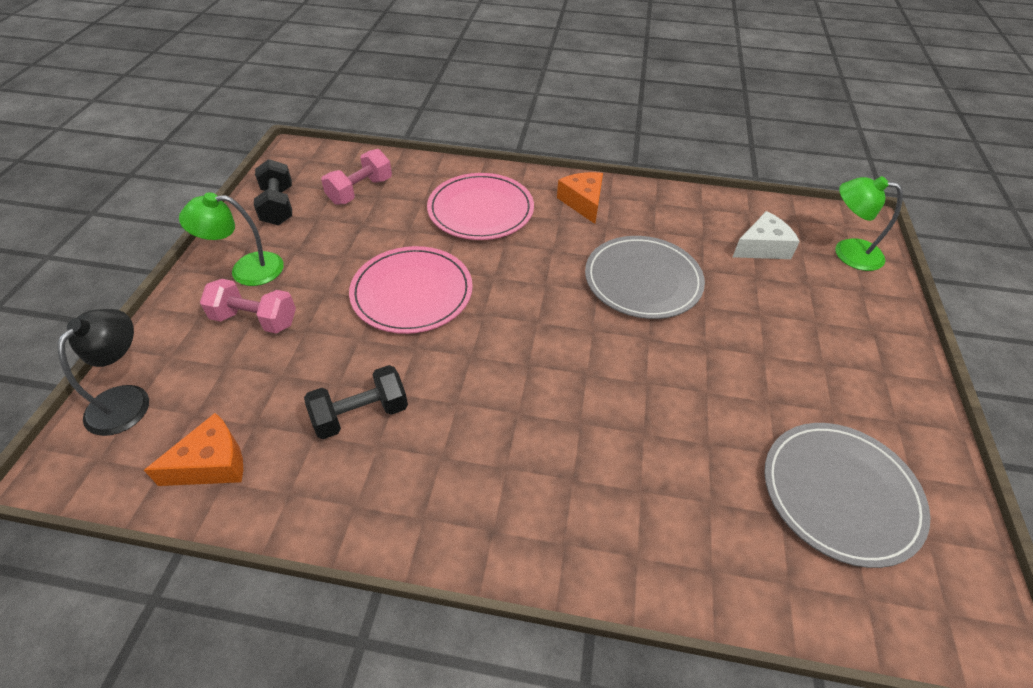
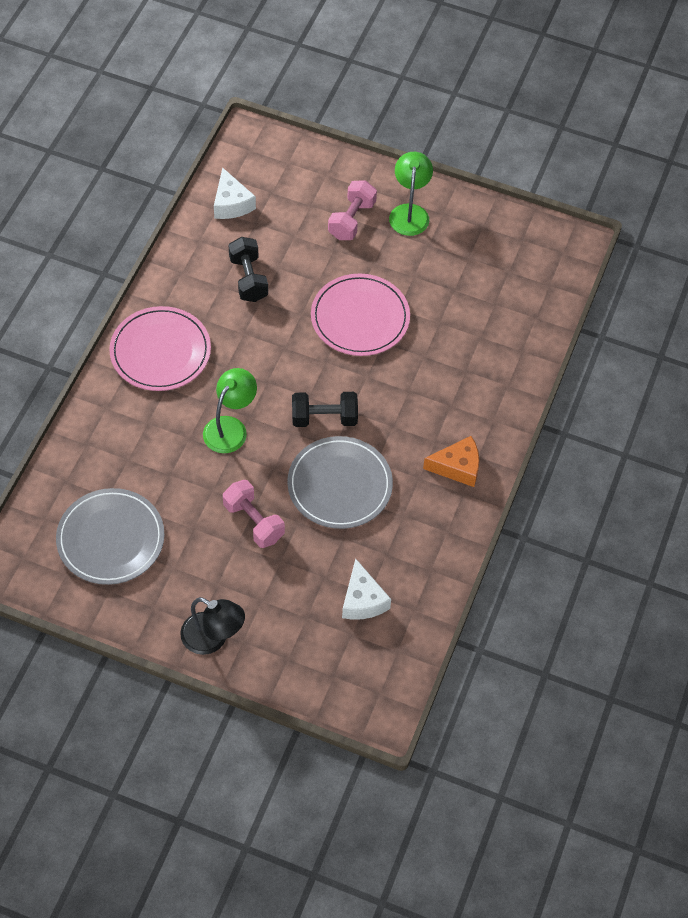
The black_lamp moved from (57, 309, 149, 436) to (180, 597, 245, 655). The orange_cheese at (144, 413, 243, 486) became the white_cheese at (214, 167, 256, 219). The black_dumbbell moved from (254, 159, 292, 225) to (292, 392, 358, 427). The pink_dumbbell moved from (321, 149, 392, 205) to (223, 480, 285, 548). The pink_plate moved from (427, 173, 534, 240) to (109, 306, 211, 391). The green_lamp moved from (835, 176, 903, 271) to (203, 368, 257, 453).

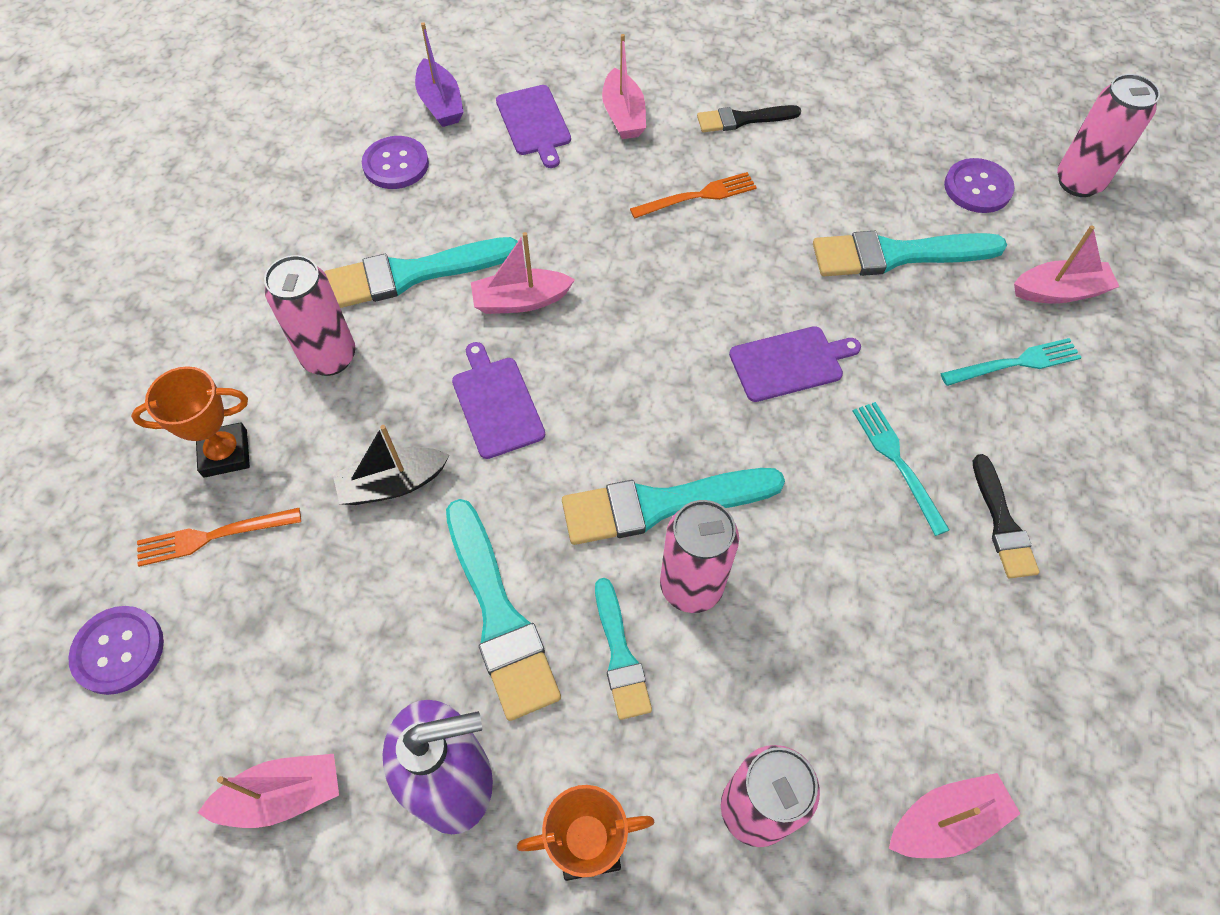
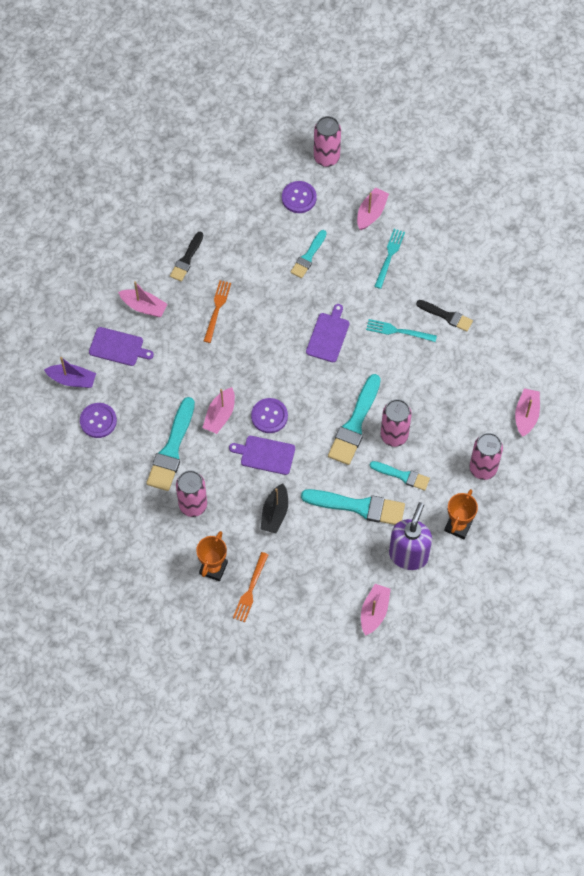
The purple_button moved from (68, 606, 164, 695) to (251, 398, 288, 433). The turquoise_brush at (813, 231, 1007, 276) changed to 0.60 times the size.

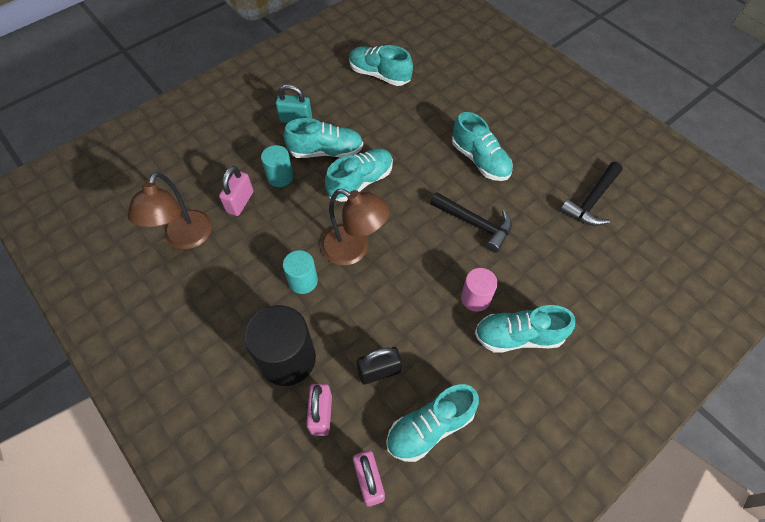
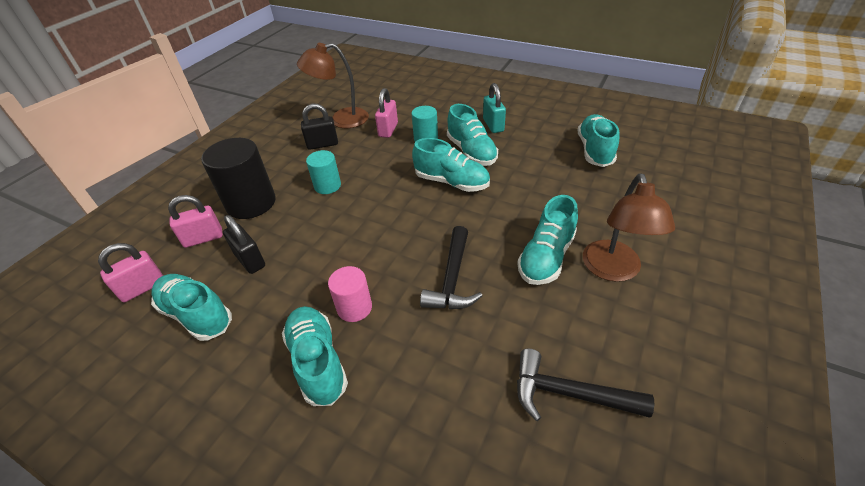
The pink_padlock at (219, 166, 253, 216) turned 75 degrees counterclockwise. The brown_lamp moved from (321, 189, 390, 265) to (583, 173, 675, 282). The black_padlock at (301, 104, 338, 150) appeared.

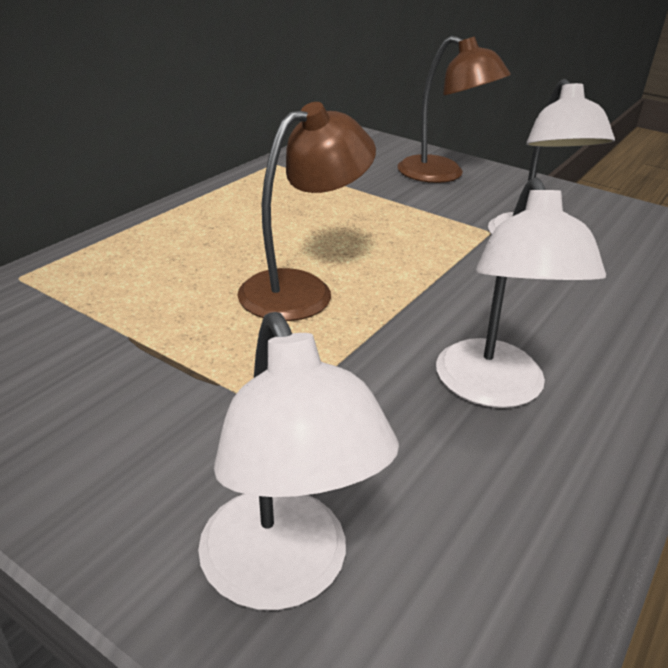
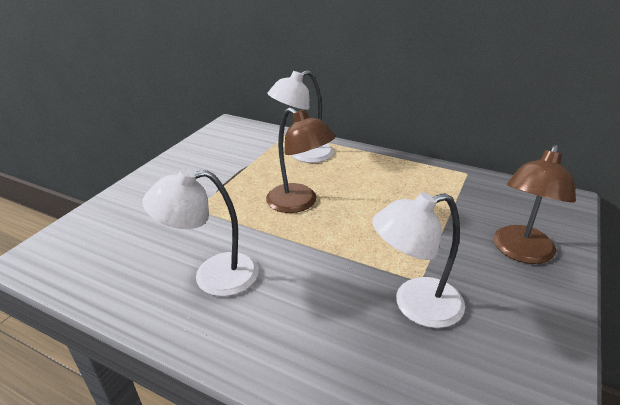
The white_lamp moved from (198, 312, 399, 610) to (267, 70, 334, 163).

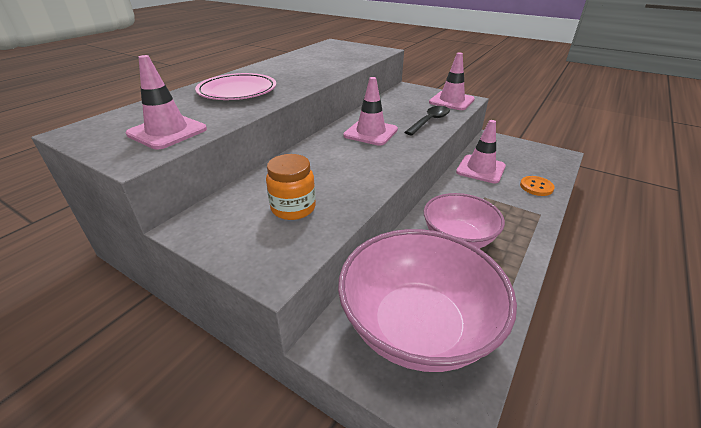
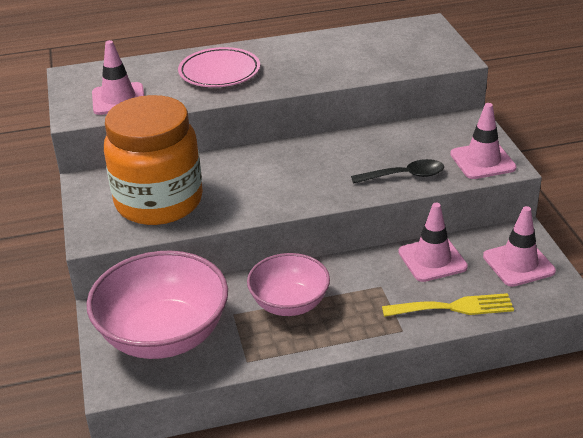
The orange_jar at (266, 154, 316, 220) changed to 2.18 times the size. The pink_traffic_cone moved from (343, 77, 398, 145) to (483, 206, 556, 287). The orange_button at (520, 176, 555, 196) was replaced by the yellow_fork at (382, 293, 514, 317).

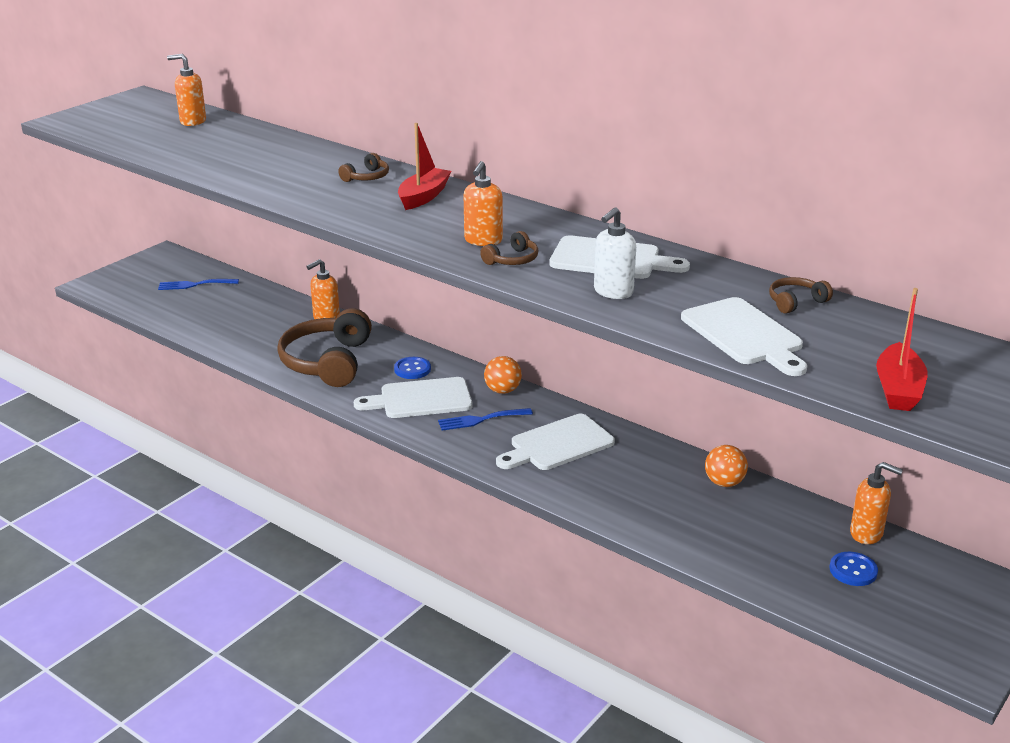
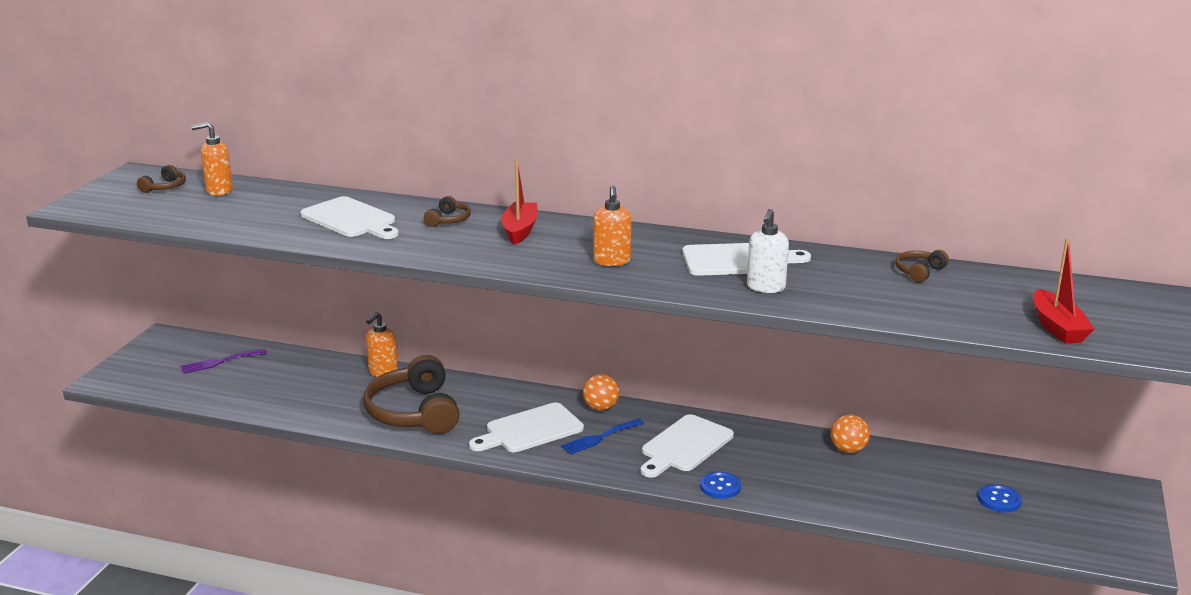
The blue_fork at (158, 279, 239, 290) became the purple_fork at (181, 349, 267, 374). The blue_button moved from (394, 357, 431, 379) to (700, 472, 741, 499). The brown_headphones moved from (480, 231, 538, 265) to (137, 165, 186, 193). The white_cutting_board moved from (681, 297, 807, 376) to (300, 196, 399, 239). The orange_soap_dispenser at (850, 462, 903, 544) disappeared.

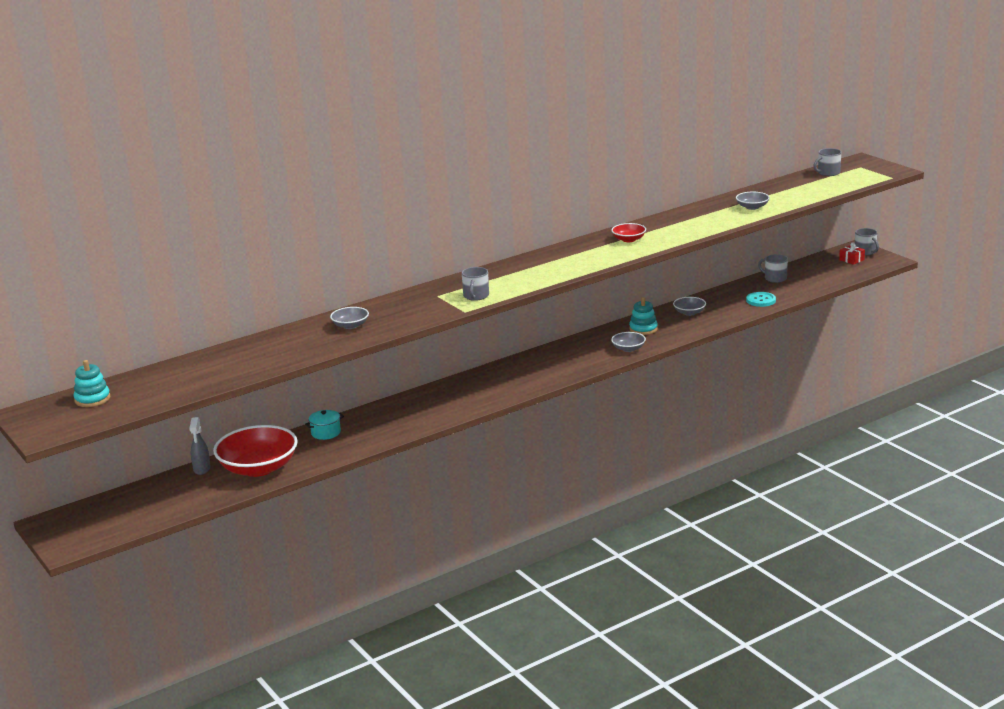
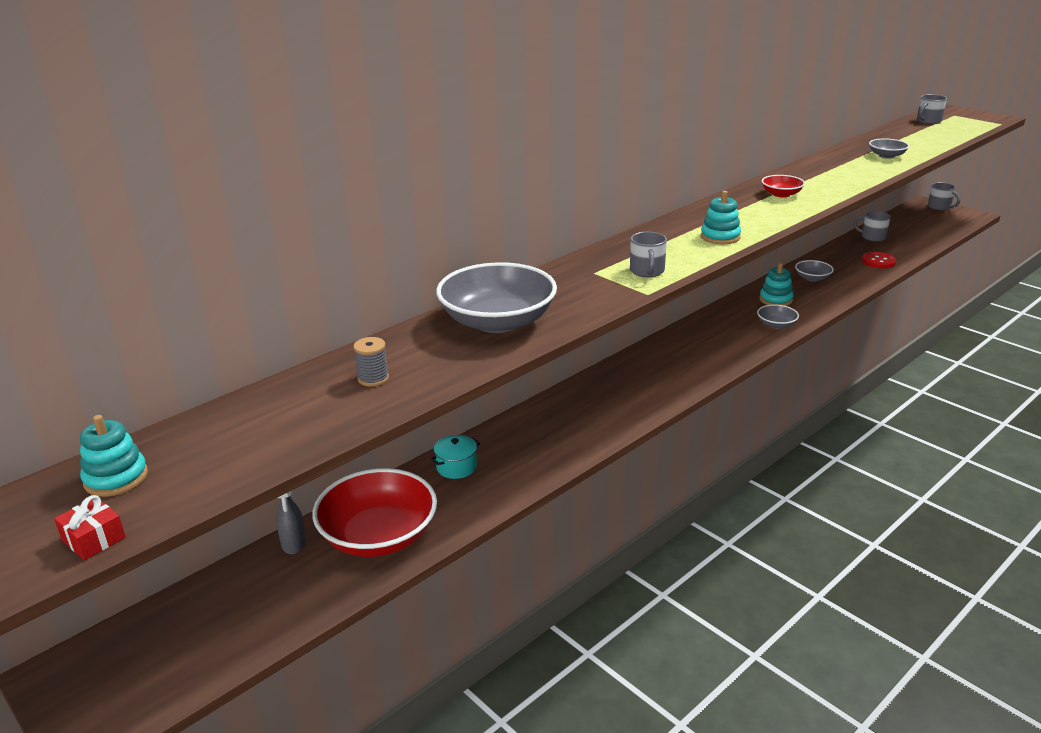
The grey_bowl at (330, 307, 369, 329) changed to 2.14 times the size. The turquoise_button at (746, 292, 776, 307) became the red_button at (862, 252, 896, 268). The red_gift moved from (839, 242, 865, 265) to (54, 495, 126, 560). The grey_spool at (353, 337, 389, 386) appeared. The turquoise_stacking_toy at (701, 191, 741, 244) appeared.

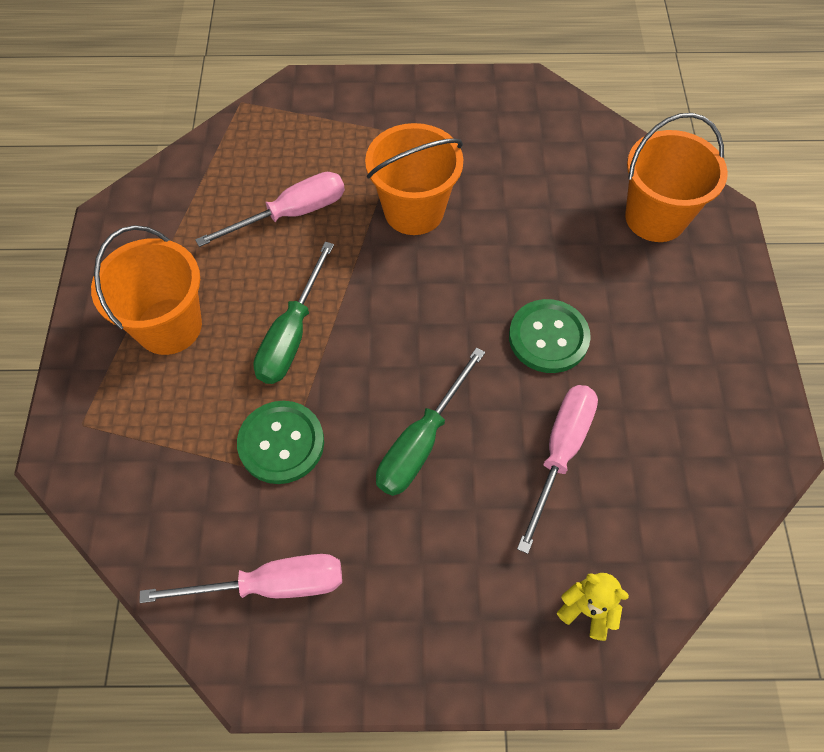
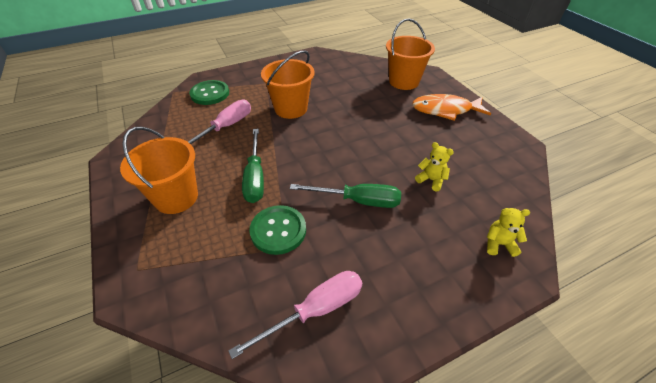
The green_screwdriver at (376, 347, 485, 496) turned 90 degrees counterclockwise. The green_button moved from (509, 299, 591, 373) to (189, 80, 229, 105). The pink_screwdriver at (517, 385, 598, 554) was replaced by the yellow_teddy_bear at (415, 142, 454, 192). The orange_fish at (412, 94, 491, 121) appeared.

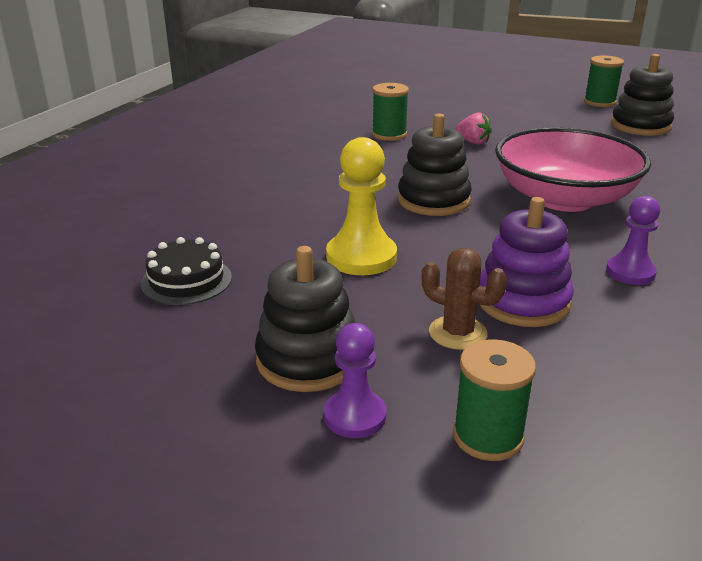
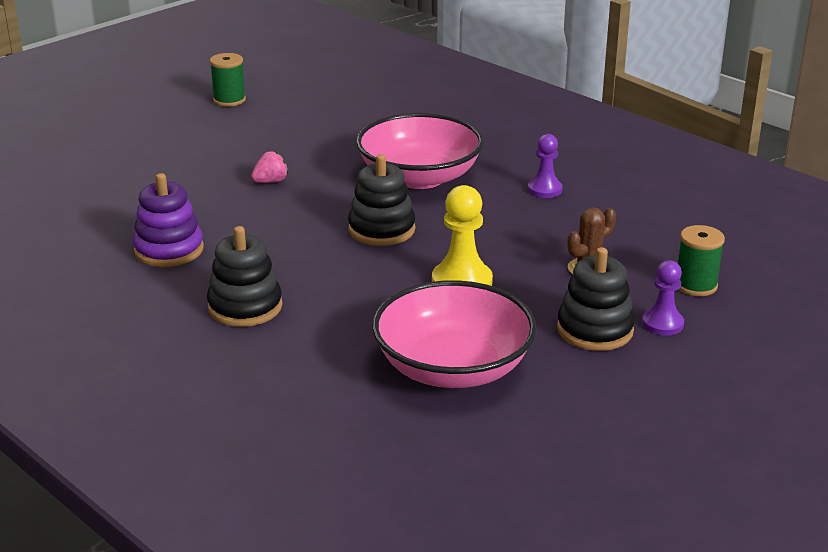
The black_cake at (141, 237, 232, 305) was replaced by the pink_bowl at (372, 280, 537, 388). The green_spool at (372, 83, 409, 141) disappeared. The purple_stacking_toy moved from (479, 197, 574, 327) to (133, 173, 204, 267). The black_stacking_toy moved from (611, 54, 674, 136) to (207, 226, 282, 327).

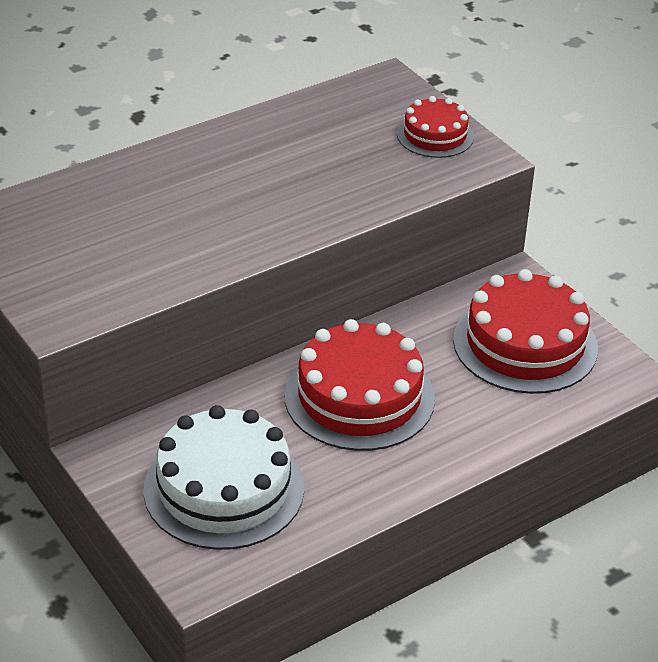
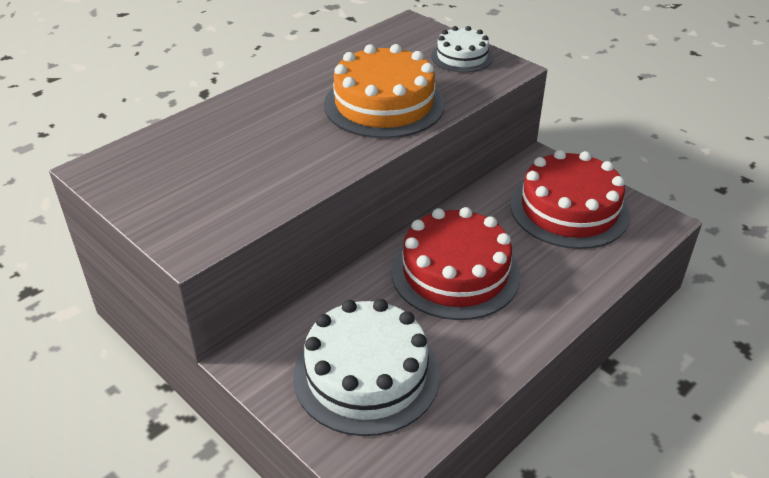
The red_cake at (397, 96, 474, 158) became the white_cake at (431, 26, 493, 72). The orange_cake at (324, 44, 445, 138) appeared.

